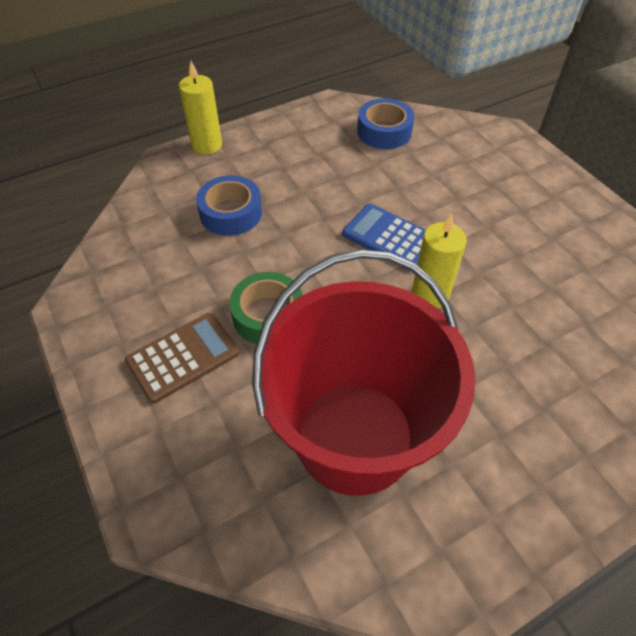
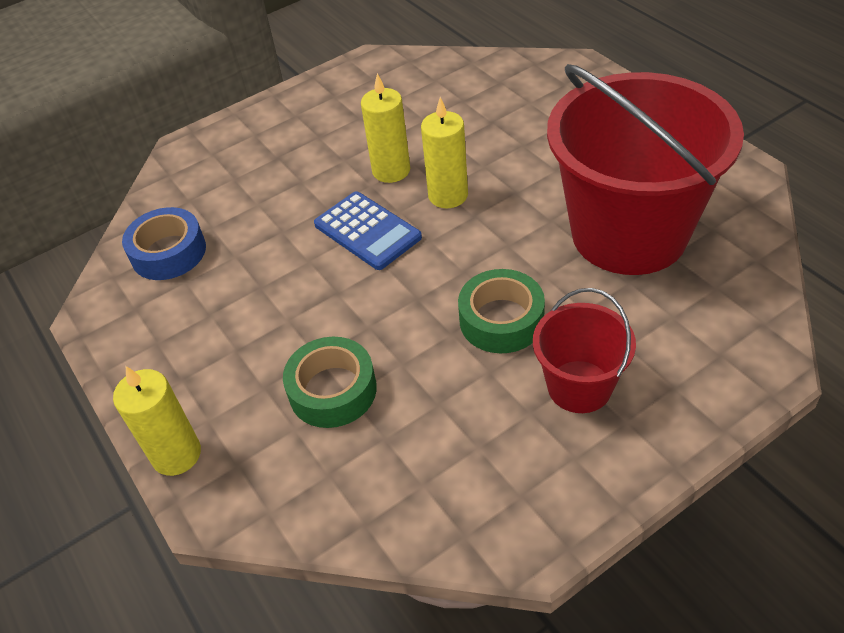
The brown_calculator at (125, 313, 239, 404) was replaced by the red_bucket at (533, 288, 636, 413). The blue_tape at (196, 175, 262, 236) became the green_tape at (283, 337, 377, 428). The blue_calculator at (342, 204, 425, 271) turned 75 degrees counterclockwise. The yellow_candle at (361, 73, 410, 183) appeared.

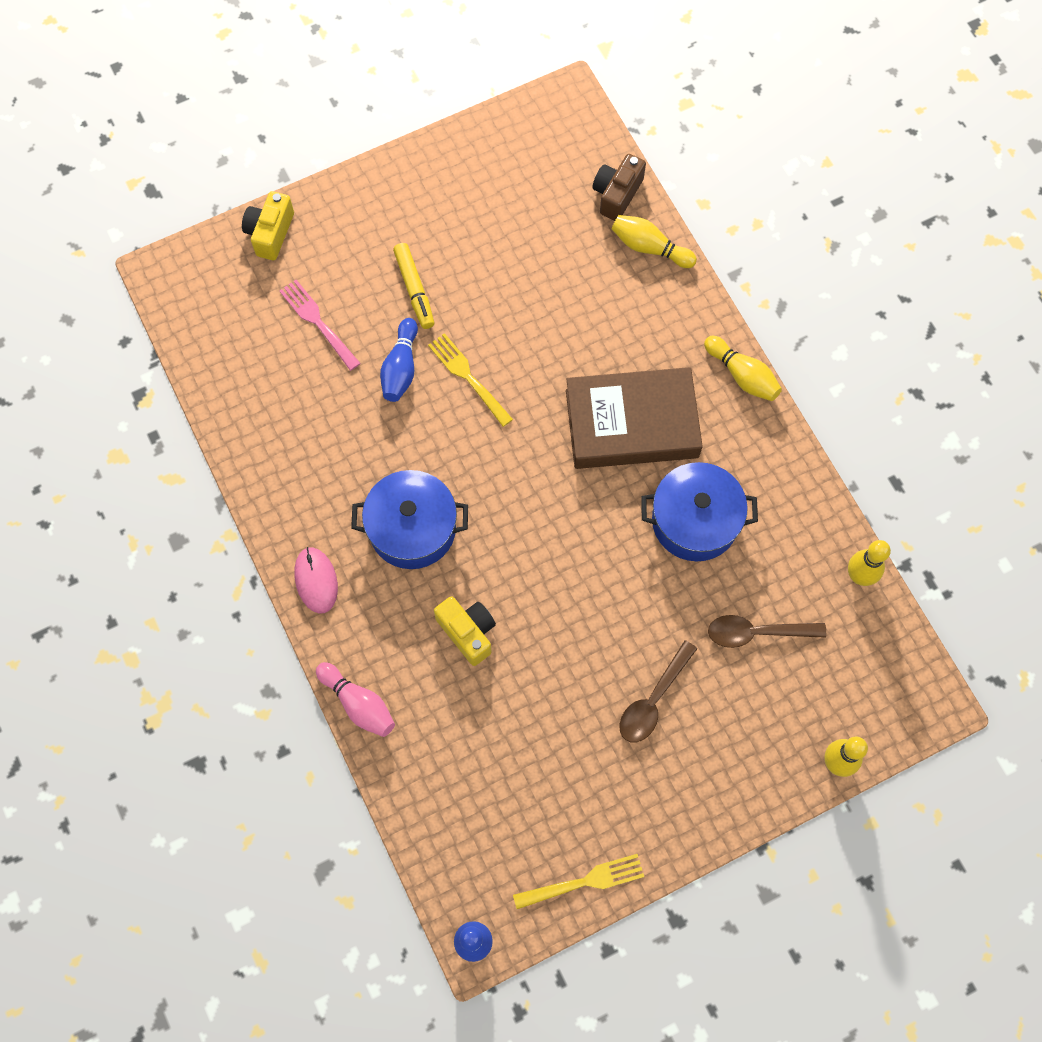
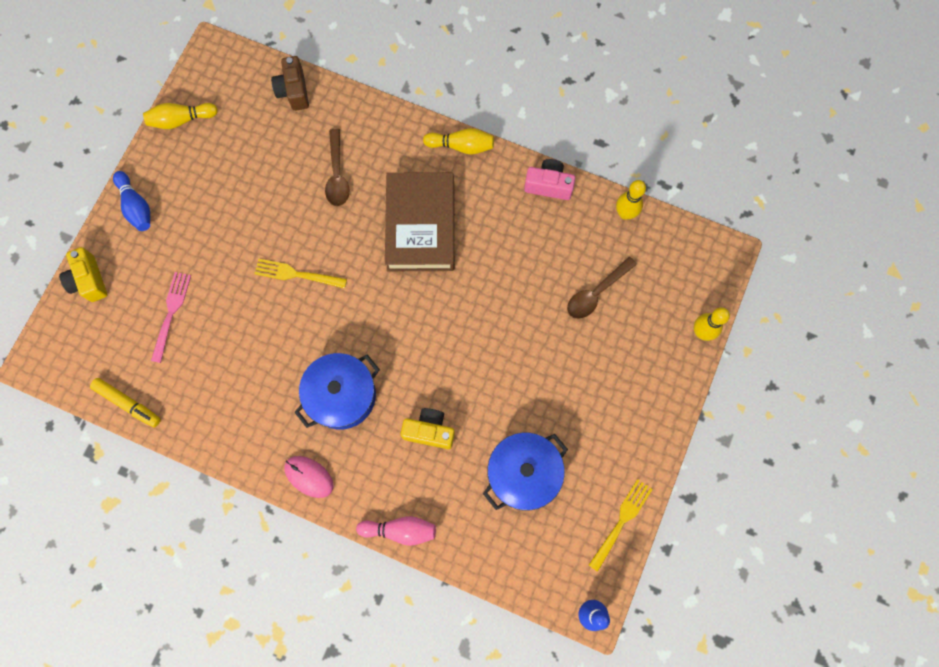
The pink_fork at (280, 280, 361, 371) turned 90 degrees clockwise. The blue_bowling_pin moved from (380, 318, 418, 402) to (113, 171, 150, 231). The yellow_marker moved from (393, 243, 434, 329) to (90, 378, 161, 427). The brown_book at (566, 367, 703, 469) turned 45 degrees counterclockwise. The yellow_bowling_pin moved from (611, 215, 697, 268) to (143, 103, 218, 129). The brown_spoon moved from (619, 640, 697, 742) to (325, 129, 350, 206). The blue_pot moved from (641, 462, 758, 561) to (483, 433, 568, 510). The pink_camera at (524, 159, 575, 200) appeared.

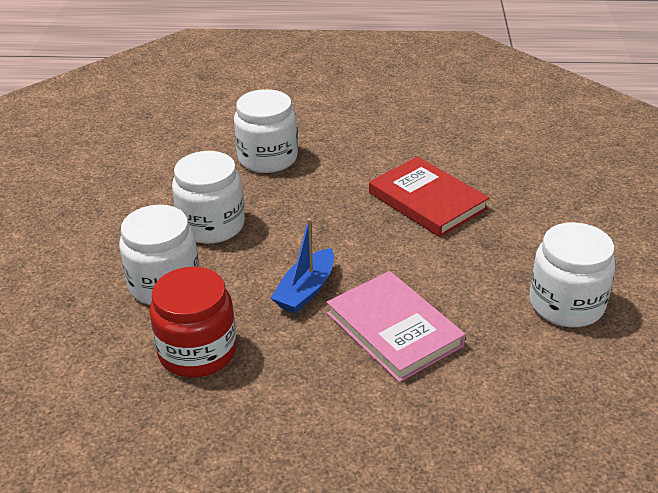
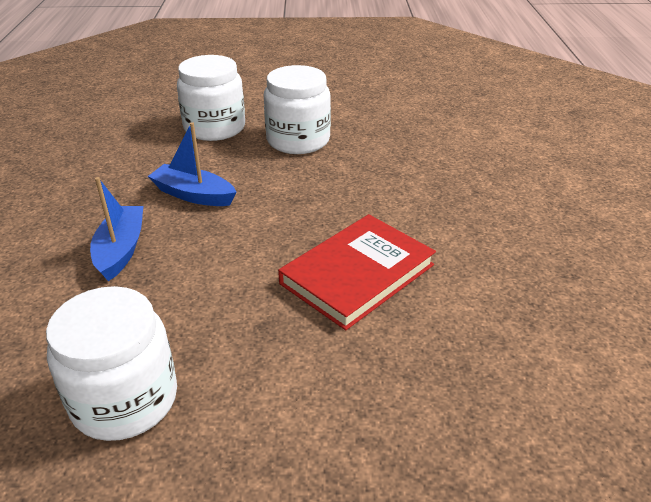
The red_jar at (150, 267, 237, 378) disappeared. The white_jar at (234, 89, 298, 173) disappeared. The pink_book at (327, 271, 466, 382) was replaced by the blue_boat at (90, 177, 143, 281).

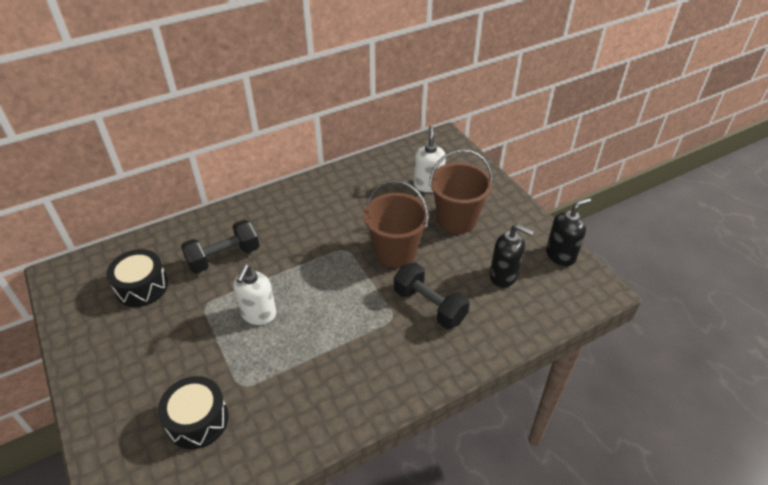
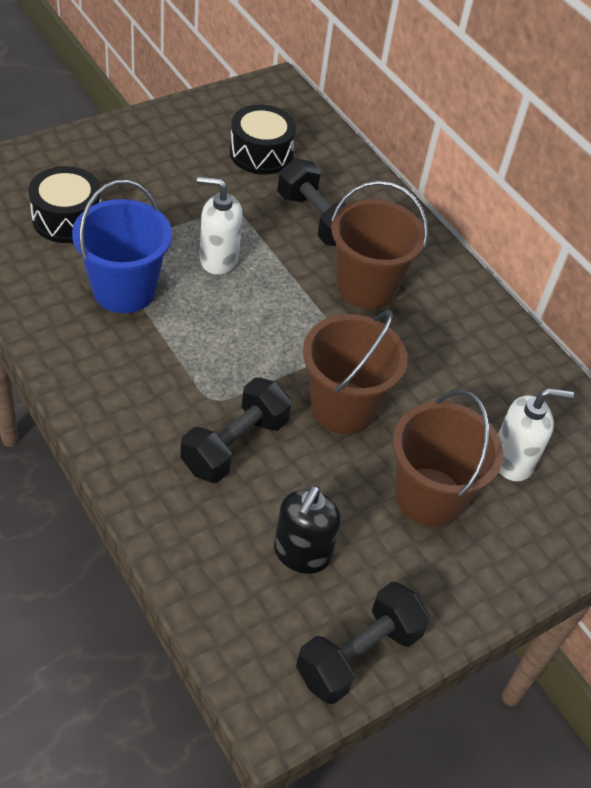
The black_soap_dispenser at (546, 198, 591, 266) was replaced by the black_dumbbell at (296, 582, 430, 704). The blue_bucket at (72, 180, 172, 313) appeared. The brown_bucket at (331, 181, 428, 309) appeared.

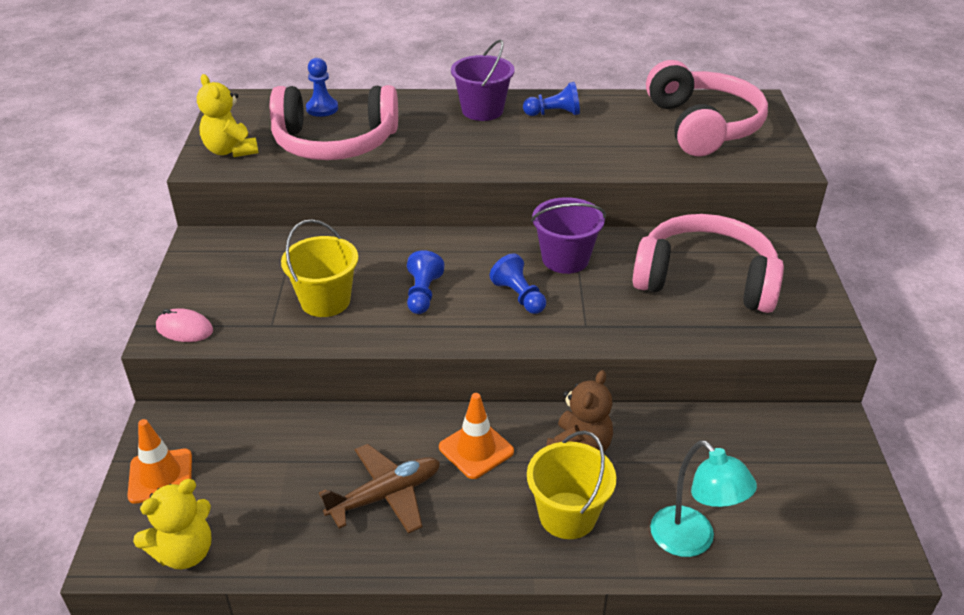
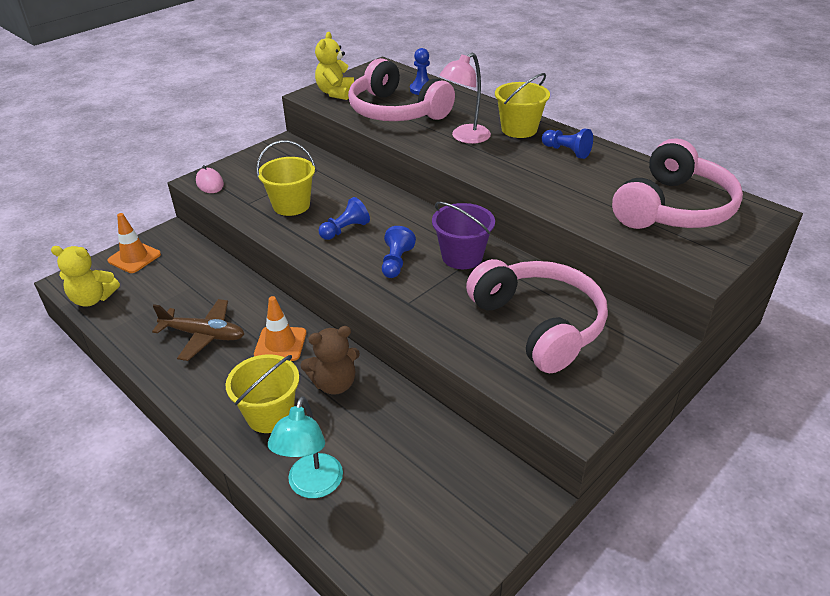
The purple_bucket at (451, 40, 515, 121) became the yellow_bucket at (495, 73, 550, 138). The pink_lamp at (440, 53, 491, 144) appeared.

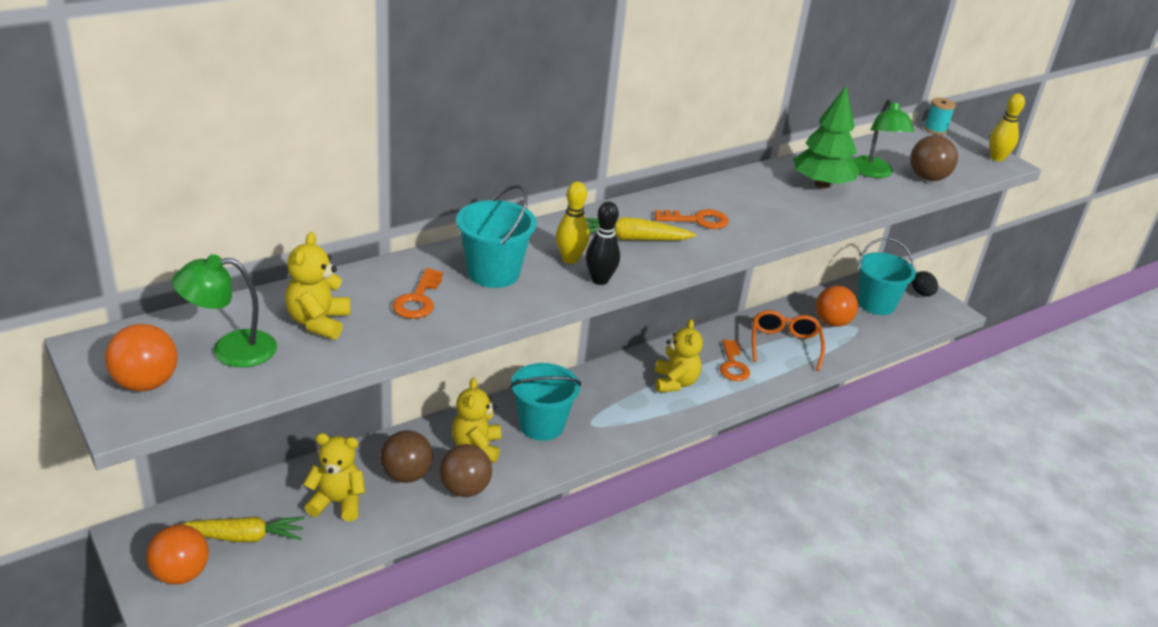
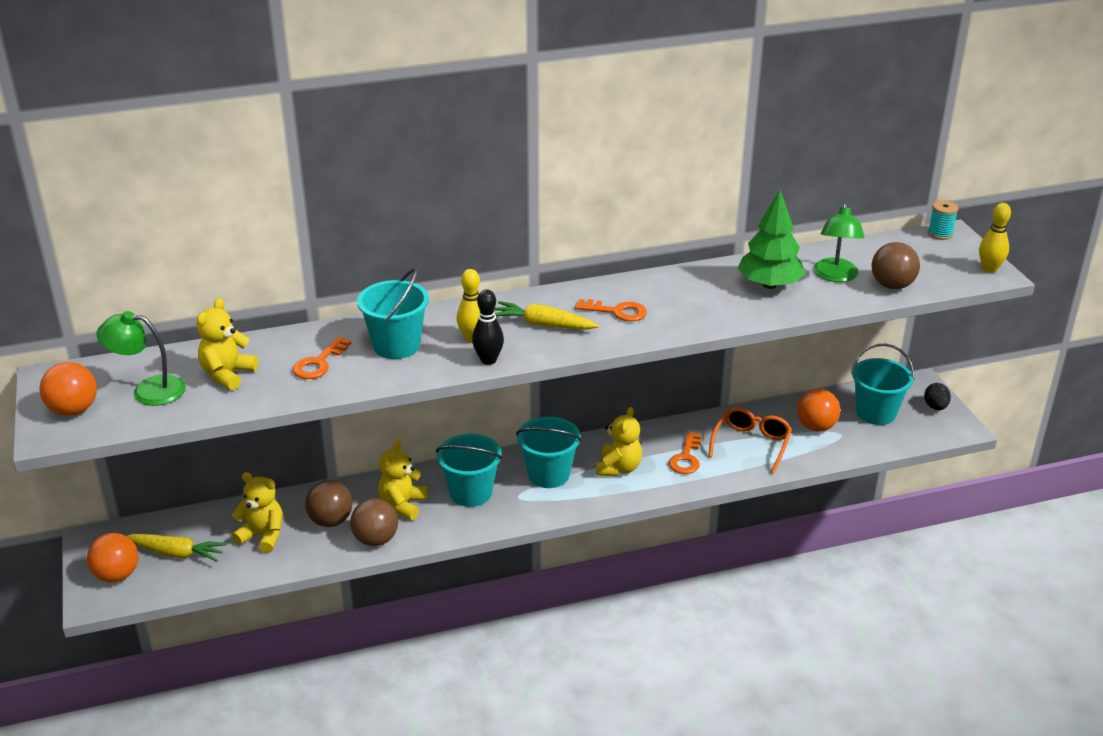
The turquoise_bucket at (516, 417, 582, 488) appeared.

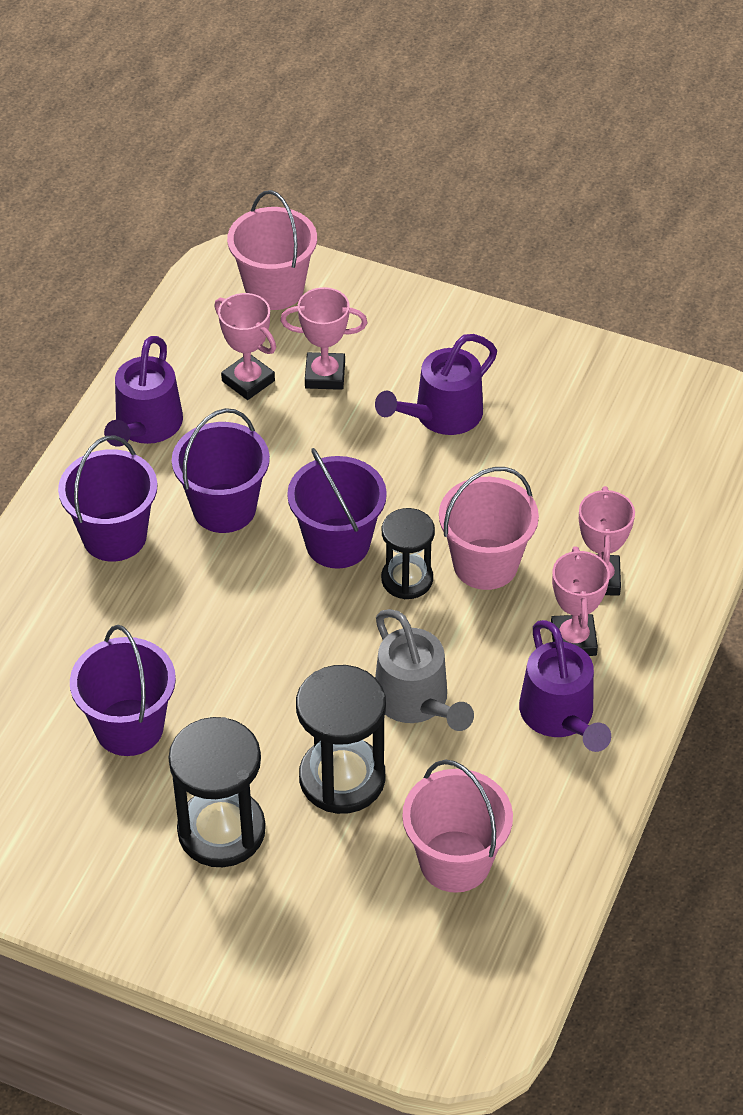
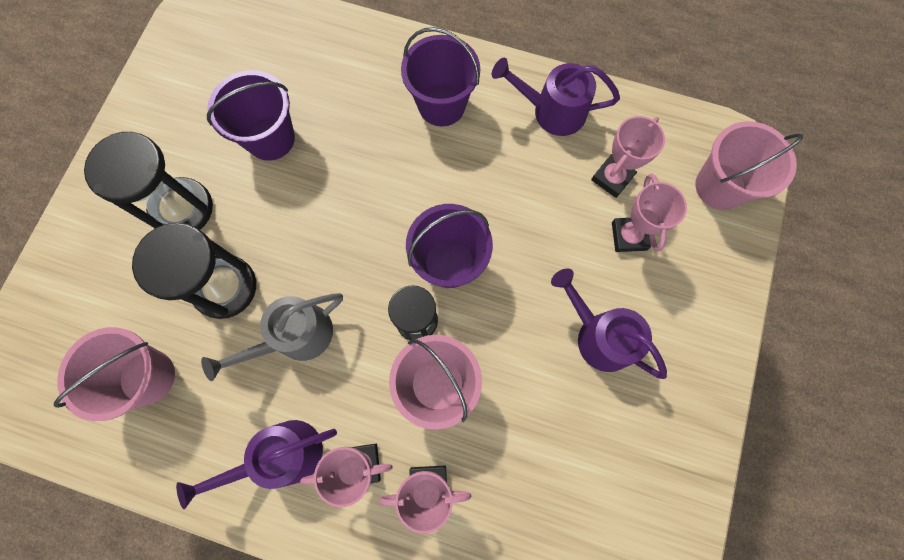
The purple_bucket at (172, 408, 270, 533) disappeared.

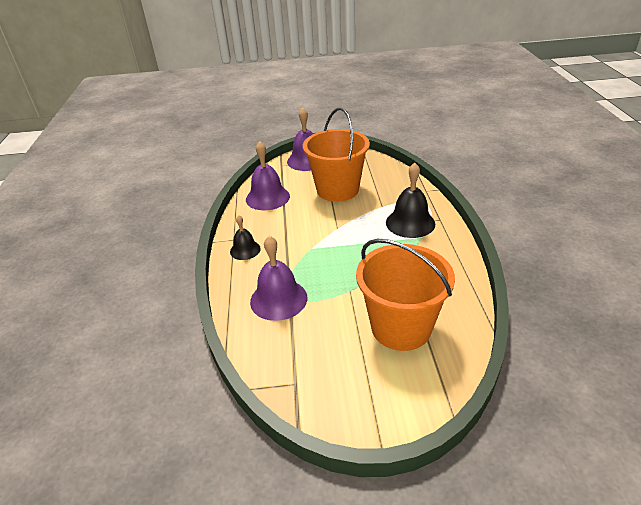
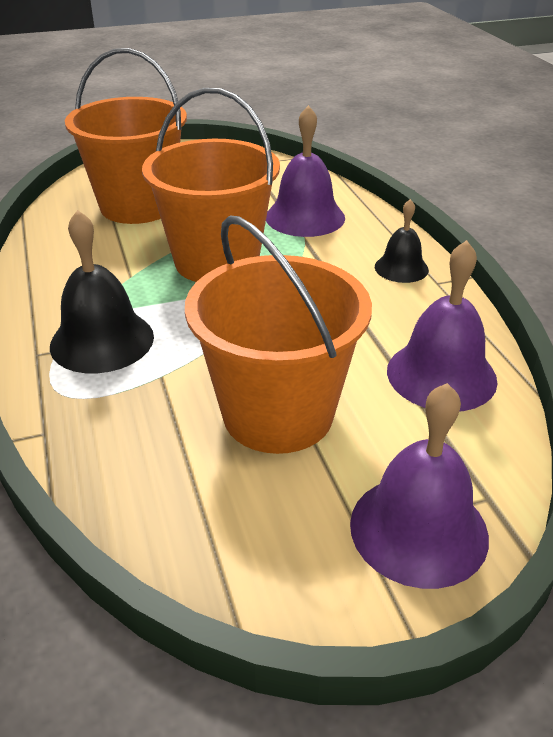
The orange_bucket at (142, 88, 280, 282) appeared.

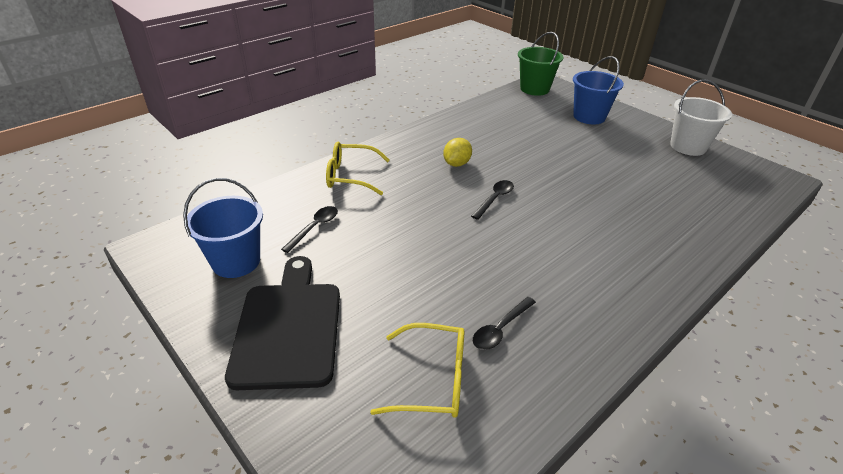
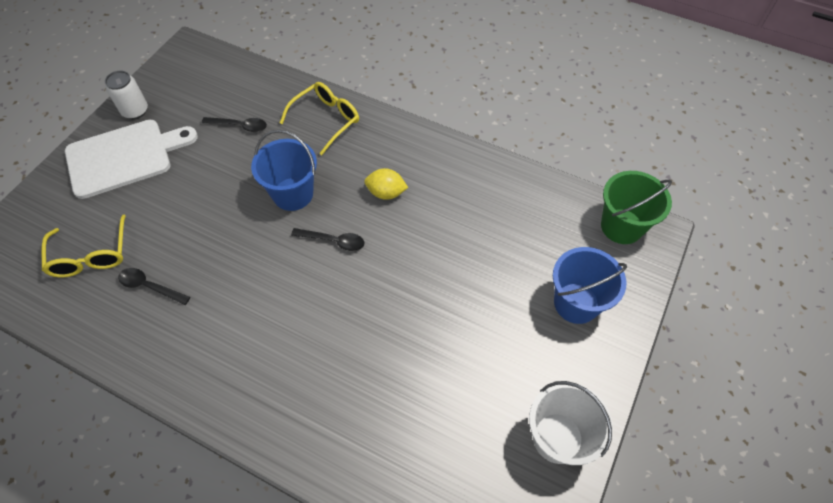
The blue_bucket moved from (183, 178, 263, 278) to (251, 130, 317, 211). The black_cutting_board at (225, 256, 340, 390) became the white_cutting_board at (65, 120, 198, 199). The yellow_glasses at (326, 142, 390, 195) turned 60 degrees clockwise. The white_can at (105, 71, 148, 119) appeared.

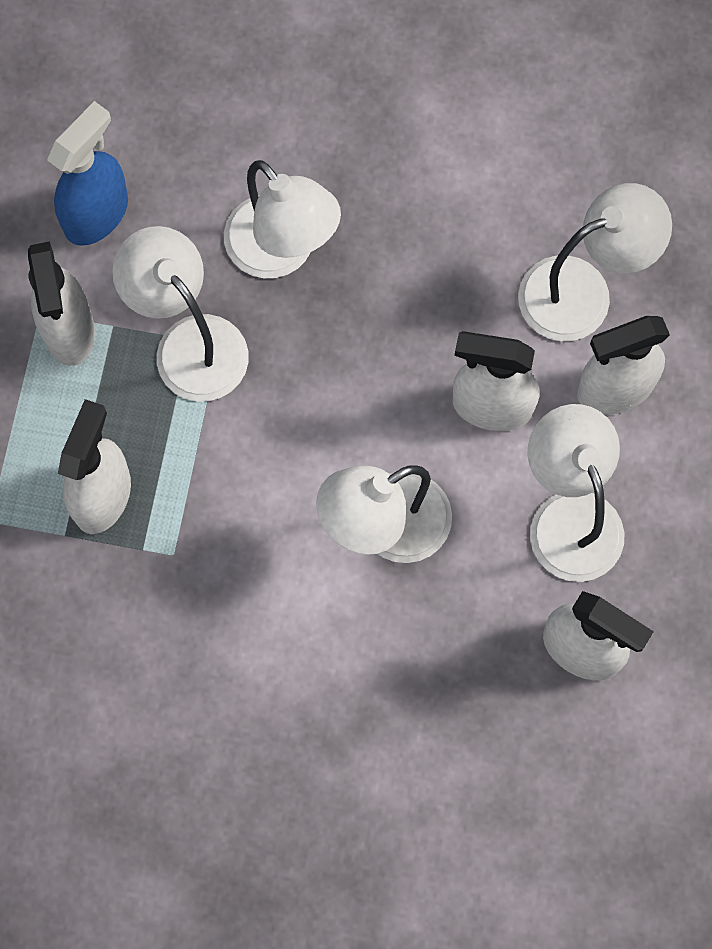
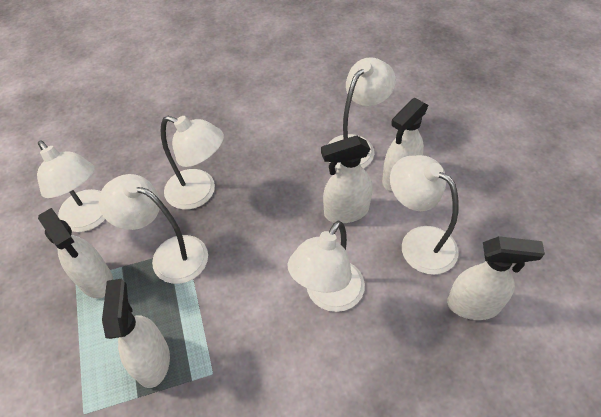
The blue_spray_bottle at (47, 101, 128, 246) was replaced by the white_lamp at (37, 141, 105, 232).

